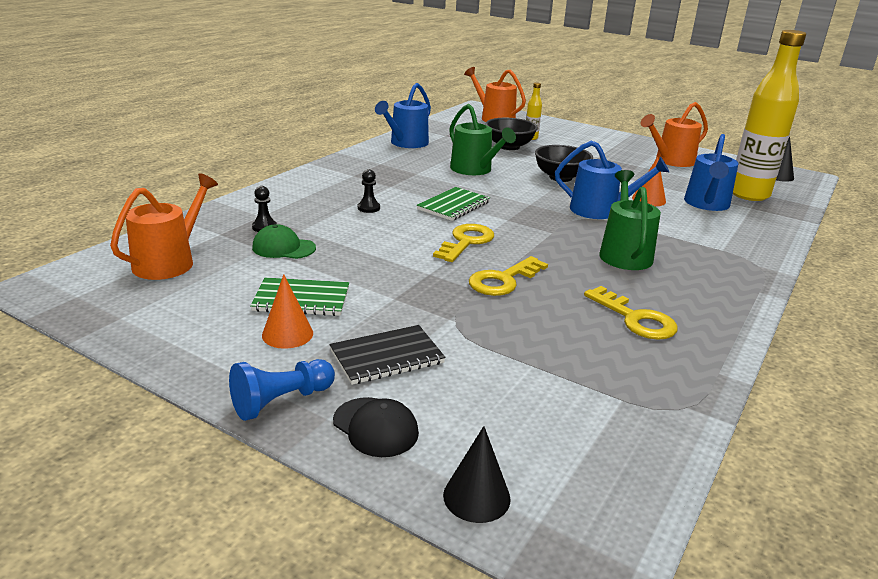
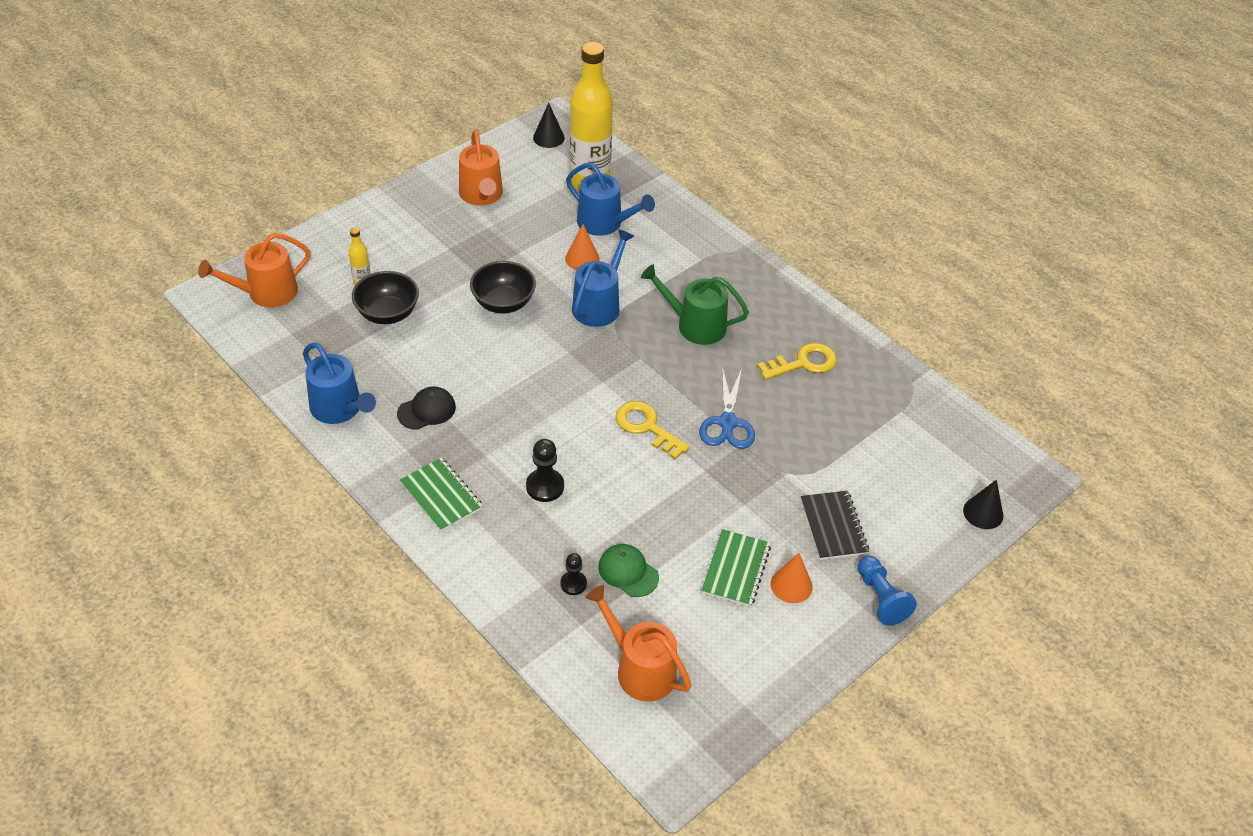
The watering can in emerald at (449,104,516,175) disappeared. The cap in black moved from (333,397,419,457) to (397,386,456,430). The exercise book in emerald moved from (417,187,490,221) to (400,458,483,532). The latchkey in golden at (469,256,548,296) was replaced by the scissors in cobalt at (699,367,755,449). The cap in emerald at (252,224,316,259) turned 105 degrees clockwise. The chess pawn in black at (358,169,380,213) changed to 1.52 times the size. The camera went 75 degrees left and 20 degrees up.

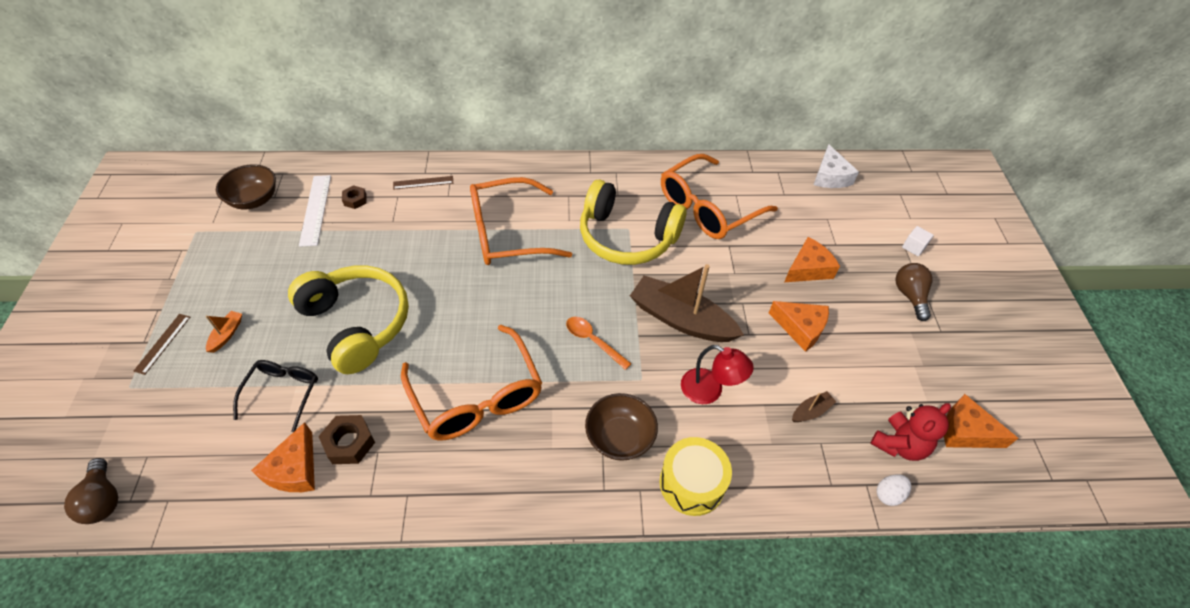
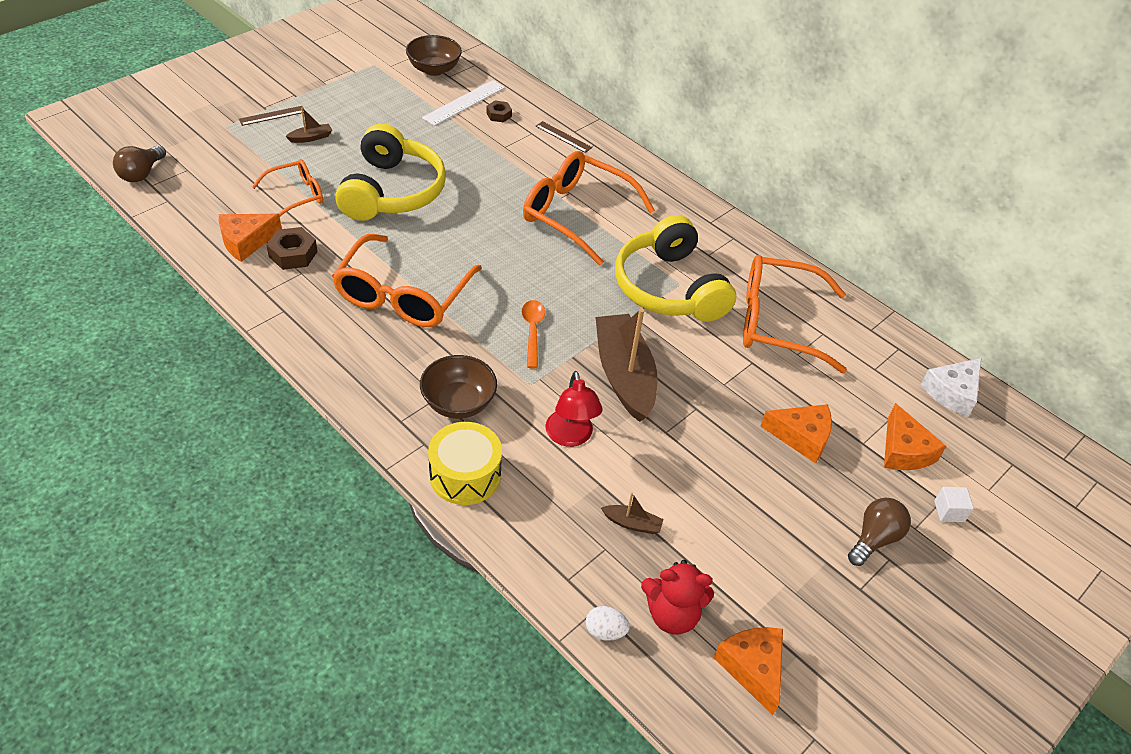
The cheese wedge in orange-coloured moved from (769,301,829,352) to (884,403,946,470). The boat in orange-coloured at (205,311,242,353) became the boat in russet at (285,108,332,143). The eyeglasses in black at (233,360,318,432) became the eyeglasses in orange-coloured at (252,159,323,216). The camera went 45 degrees right and 5 degrees down.

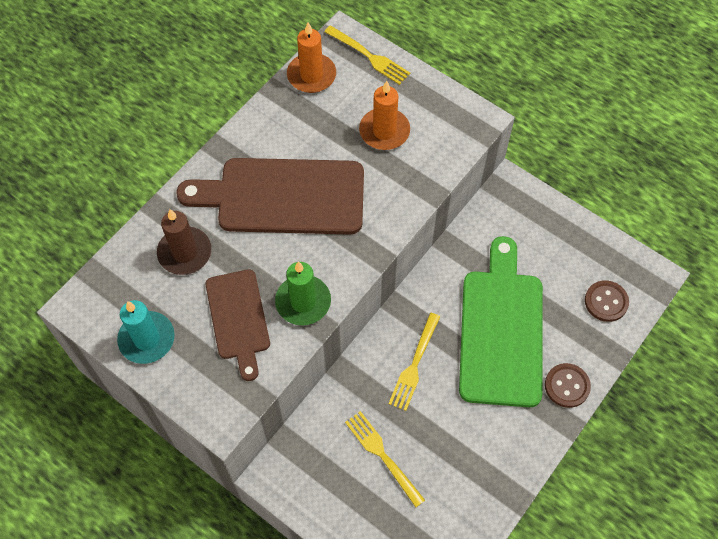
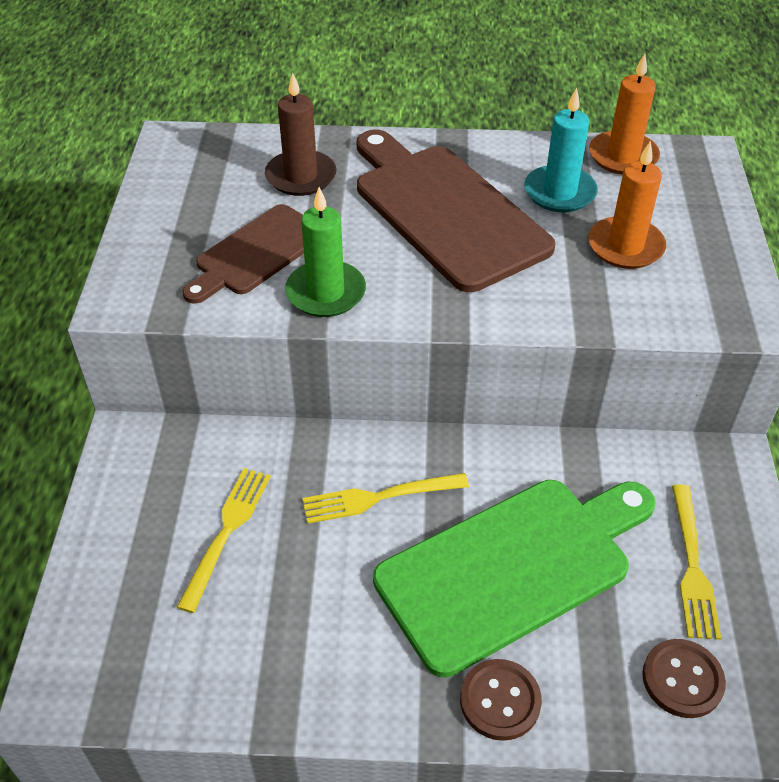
The candle in aqua moved from (117,300,175,364) to (524,88,598,212). The fork in golden moved from (324,25,410,85) to (672,484,721,640). The camera went 55 degrees right and 15 degrees down.

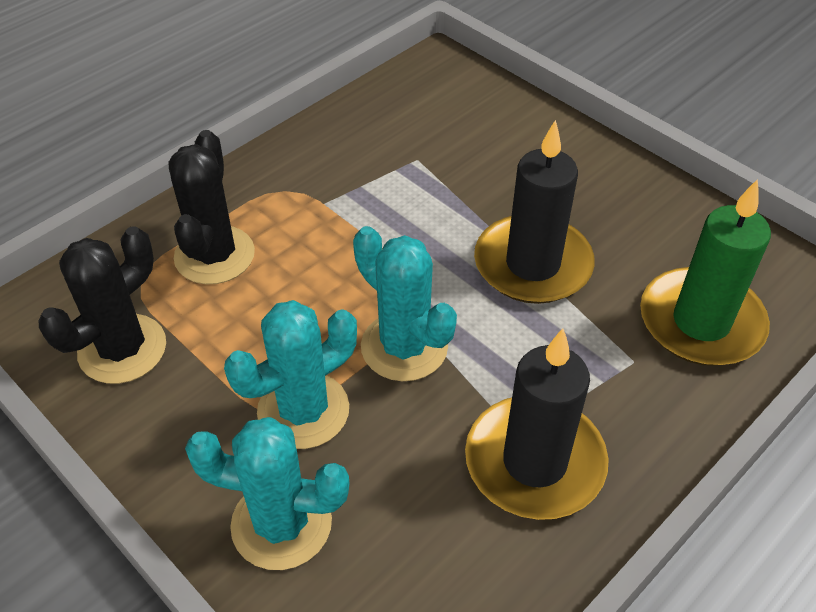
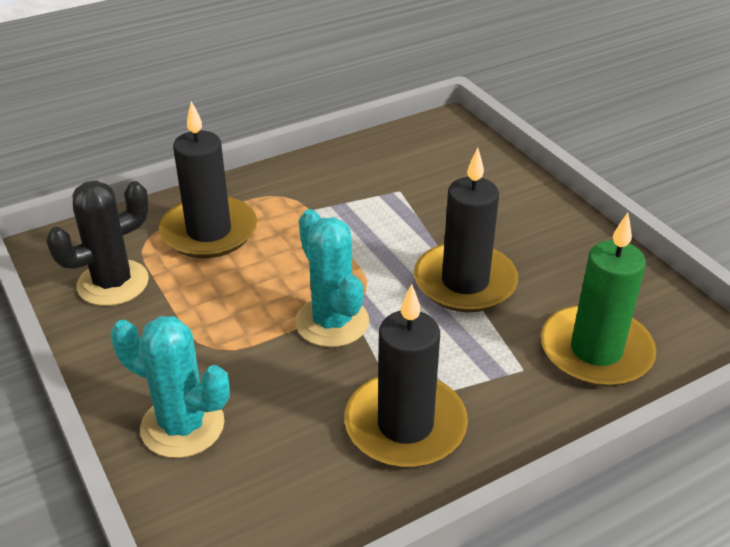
The cactus in aqua at (224,300,357,449) disappeared. The cactus in black at (169,130,255,284) was replaced by the candle in black at (159,101,257,258). The camera went 15 degrees right and 10 degrees down.

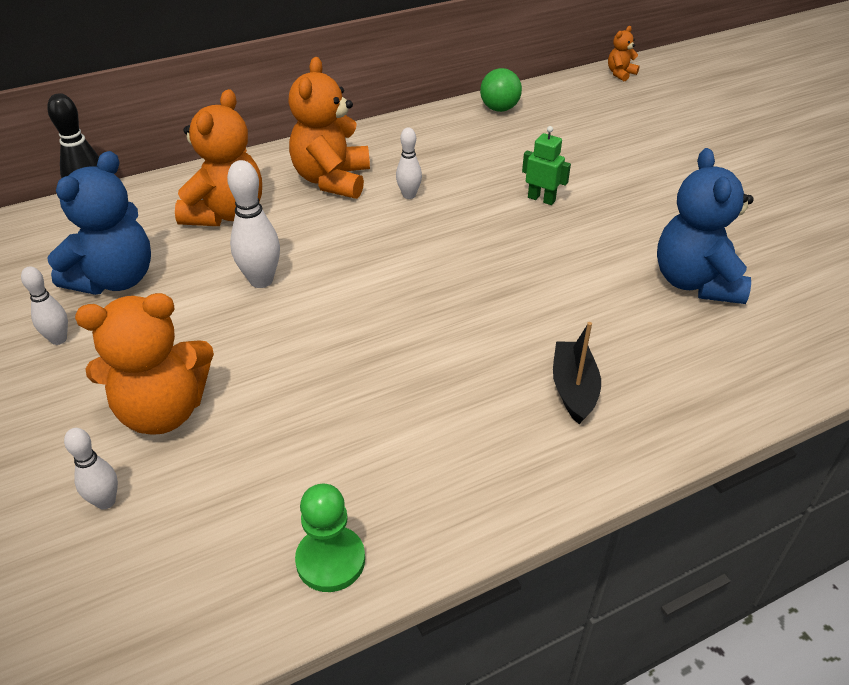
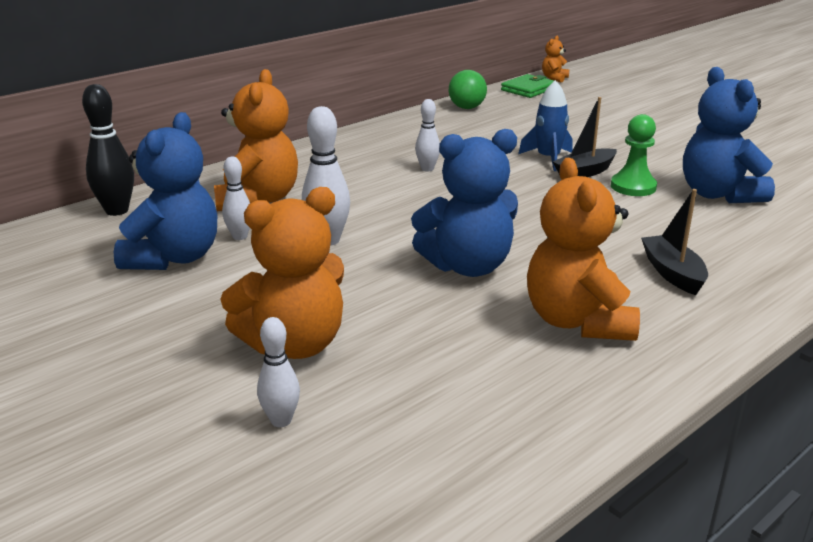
The teddy bear in cobalt at (411,129,518,277) appeared. The wallet in emerald at (501,74,554,98) appeared. The boat in black at (553,97,617,177) appeared. The tenpin in white moved from (21,266,68,345) to (222,157,250,240). The teddy bear in orange-coloured moved from (288,57,370,199) to (527,158,640,341). The chess pawn in emerald moved from (295,484,365,592) to (611,114,657,196). The robot in emerald at (522,126,571,205) was replaced by the toy rocket in cobalt at (518,80,573,171). The camera went 15 degrees left and 15 degrees down.

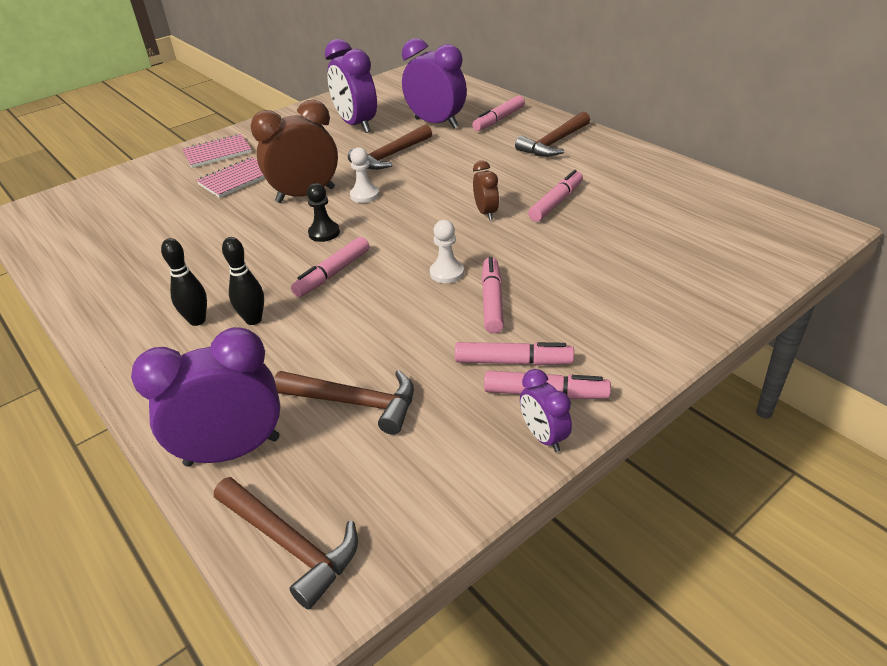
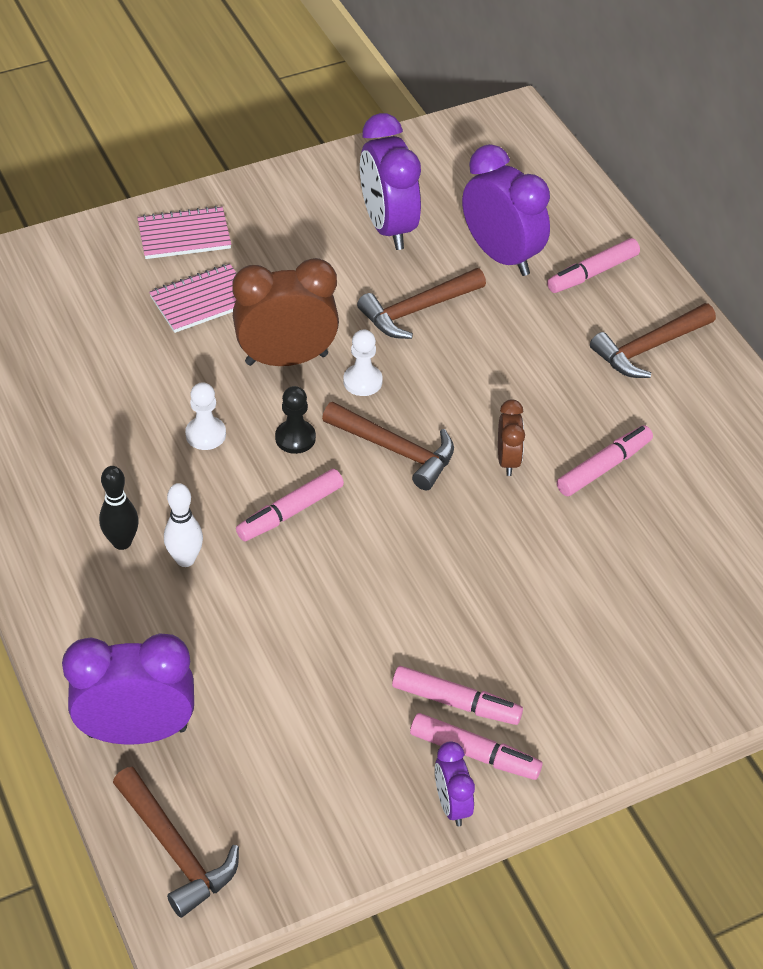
The felt pen in rose-pink at (481,257,504,333) disappeared. The claw hammer in russet moved from (274,370,414,435) to (322,402,454,490). The chess pawn in white moved from (430,220,464,283) to (185,382,226,450). The tenpin in black at (222,237,264,325) became the tenpin in white at (164,483,203,567). The camera went 10 degrees right and 10 degrees up.

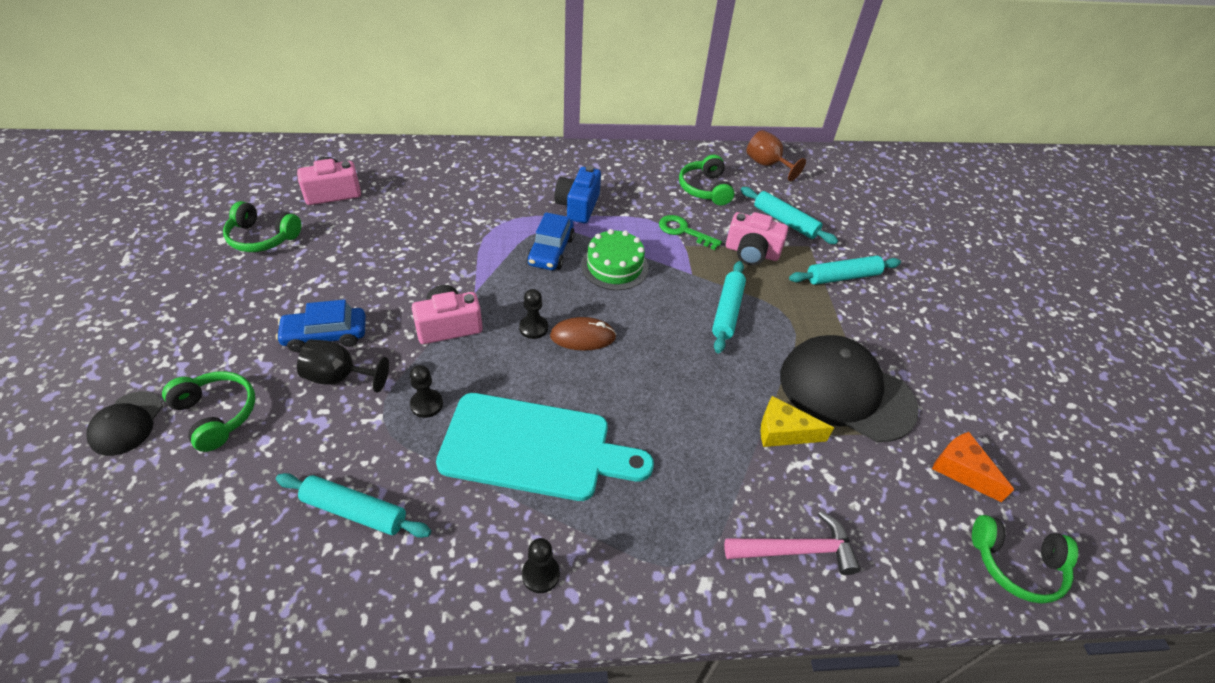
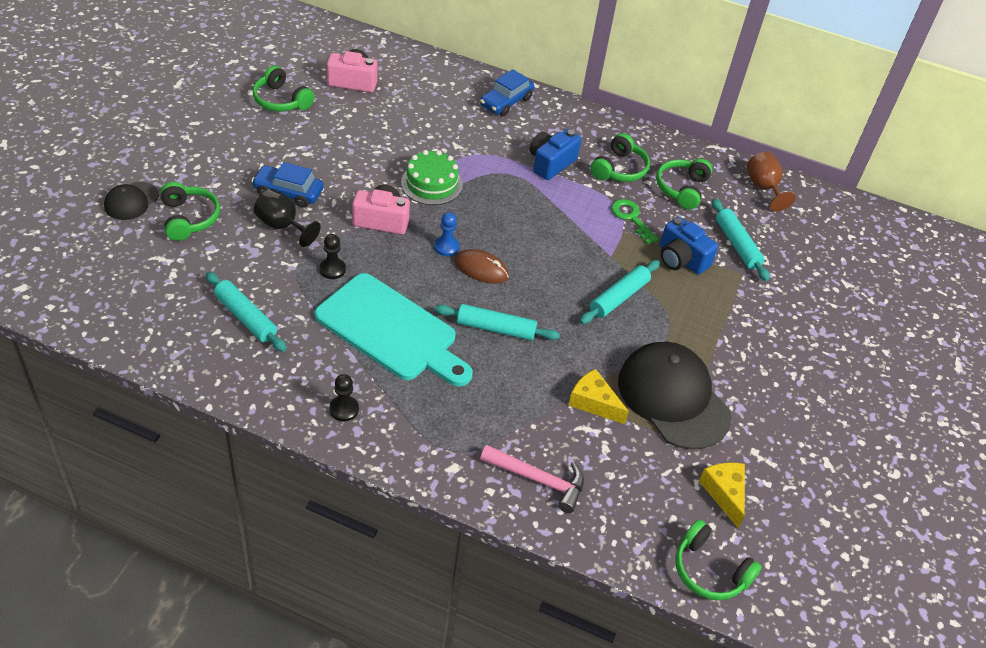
The headphones in emerald at (590,133,650,182) appeared. The car in cobalt moved from (527,212,575,270) to (480,69,534,116). The cake in emerald moved from (581,229,648,290) to (401,150,463,205). The pastry roller in aqua moved from (789,256,901,285) to (435,304,560,341). The chess pawn in black at (519,289,548,339) became the chess pawn in cobalt at (434,212,459,256). The compact camera in rose-pink at (726,212,788,265) became the compact camera in cobalt at (660,217,718,275). The cheese wedge in orange-coloured at (932,432,1014,502) became the cheese wedge in golden at (699,463,745,528). The camera went 25 degrees right and 0 degrees up.

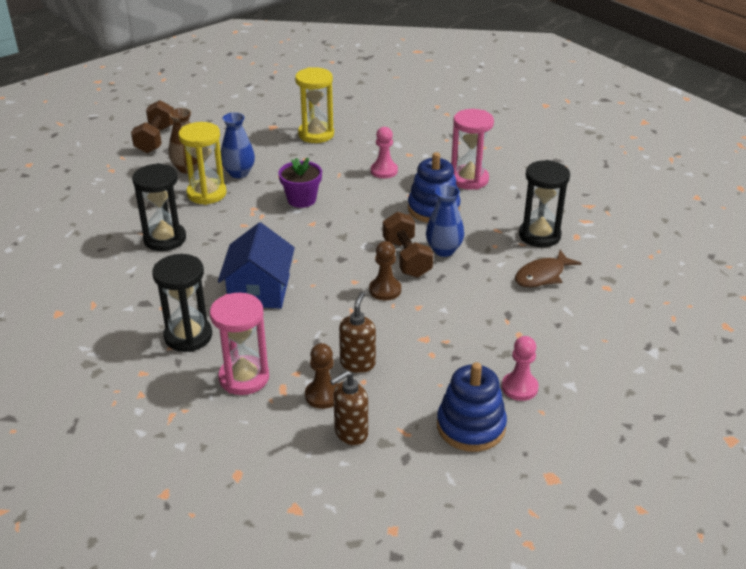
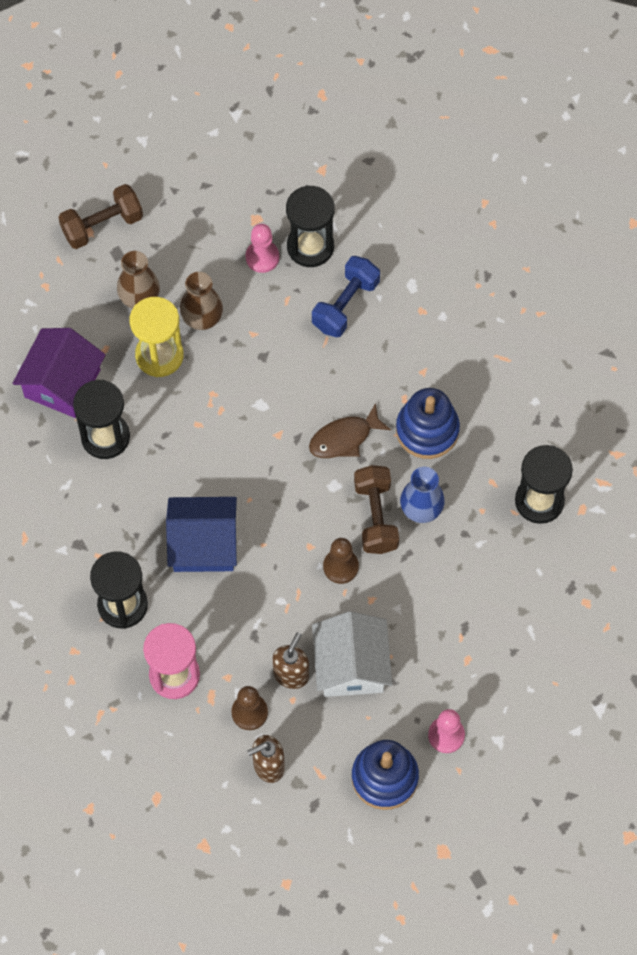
The potted plant in violet at (278,158,322,208) disappeared. The sand timer in rose-pink at (451,109,494,190) disappeared. The house in violet at (12,328,106,418) appeared. The hand weight in cobalt at (312,256,380,338) appeared. The house in white at (312,611,392,697) appeared. The chess pawn in rose-pink moved from (371,127,398,178) to (246,224,279,273). The fish in russet moved from (515,250,581,287) to (309,403,391,458). The tall vase in cobalt at (221,112,255,178) became the tall vase in russet at (180,272,223,330). The sand timer in golden at (295,67,334,143) became the sand timer in black at (286,185,335,267). The hand weight in russet at (131,100,174,153) turned 45 degrees clockwise. The house in cobalt at (218,222,295,309) turned 75 degrees clockwise. The camera went 10 degrees right and 30 degrees up.

